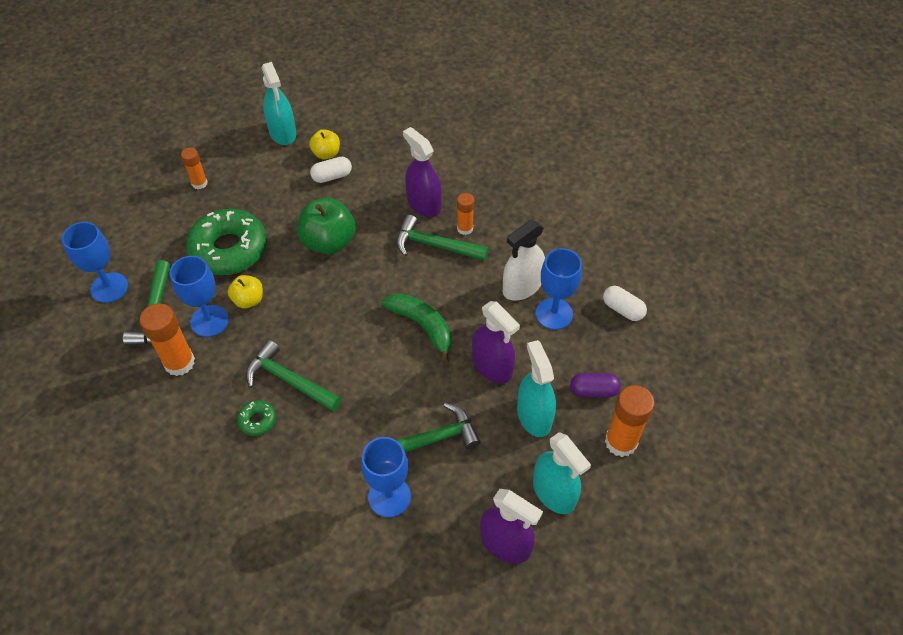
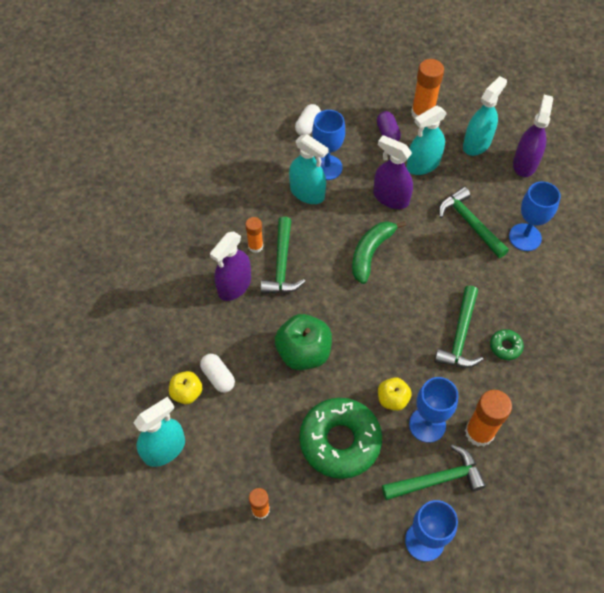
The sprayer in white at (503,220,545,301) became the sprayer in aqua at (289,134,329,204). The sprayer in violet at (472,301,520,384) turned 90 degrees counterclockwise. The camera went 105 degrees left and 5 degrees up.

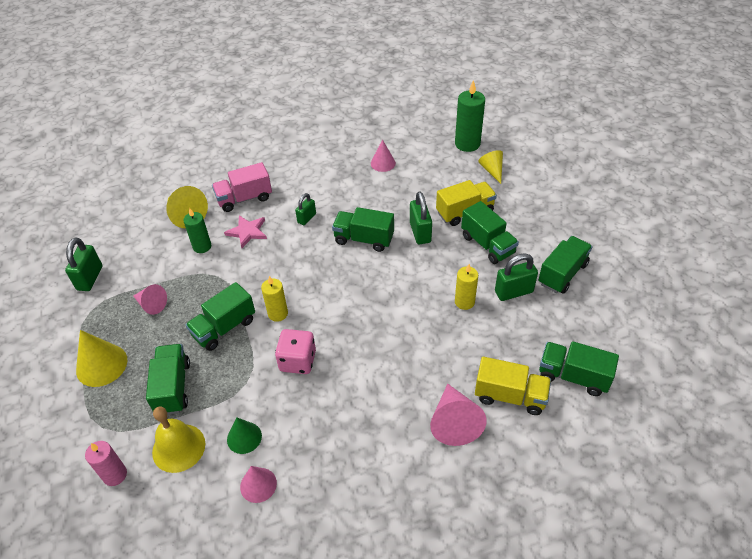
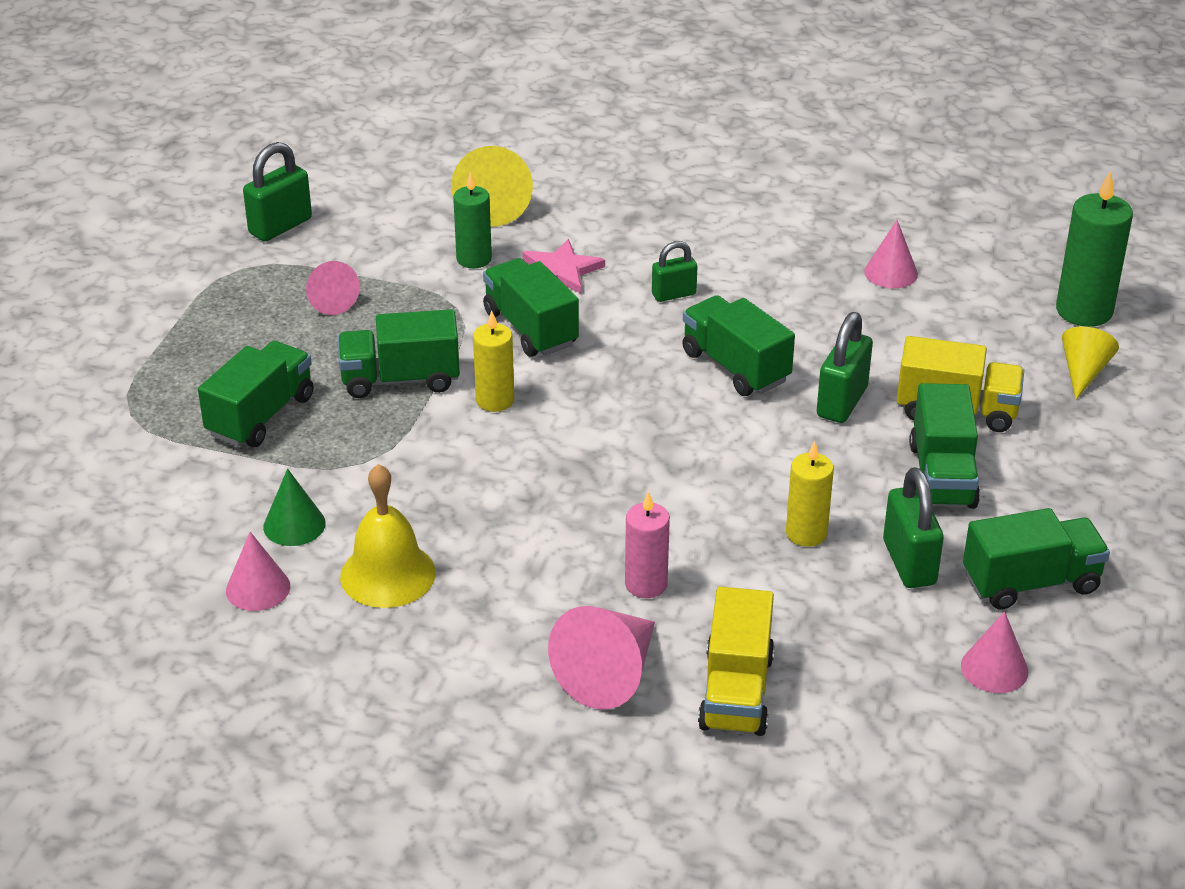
The cone in golden at (76,330,127,387) disappeared. The truck in rose-pink at (212,162,272,212) disappeared. The game die in rose-pink at (275,329,316,374) disappeared. The cone in rose-pink at (961,611,1028,693) appeared. The candle in rose-pink moved from (85,441,127,486) to (625,491,670,598). The school bell in golden moved from (152,406,205,473) to (340,464,436,608). The truck in emerald moved from (539,341,619,396) to (483,258,579,357). The truck in golden at (475,357,551,415) turned 45 degrees clockwise. The padlock in emerald at (495,253,538,301) turned 60 degrees clockwise. The camera went 35 degrees right and 10 degrees down.

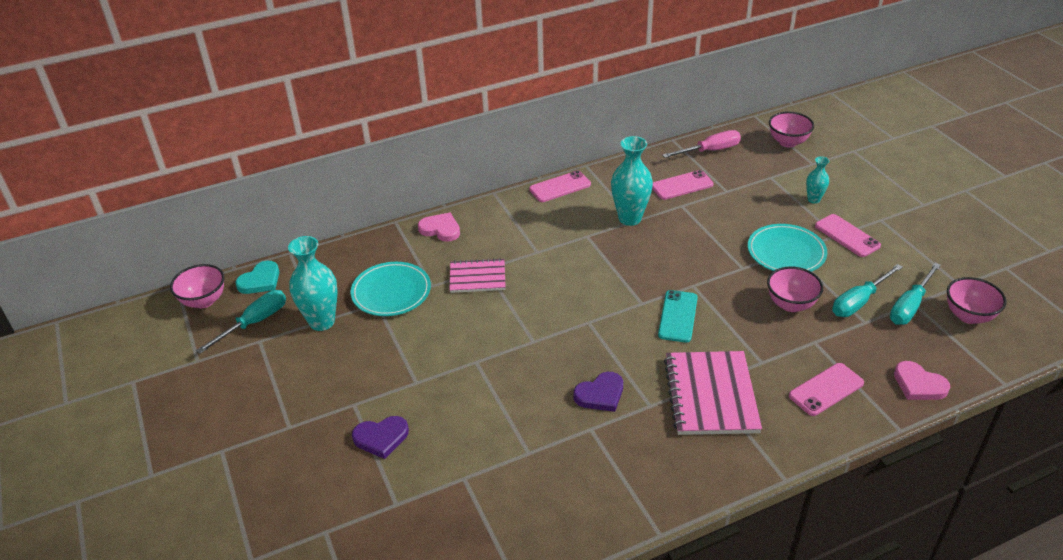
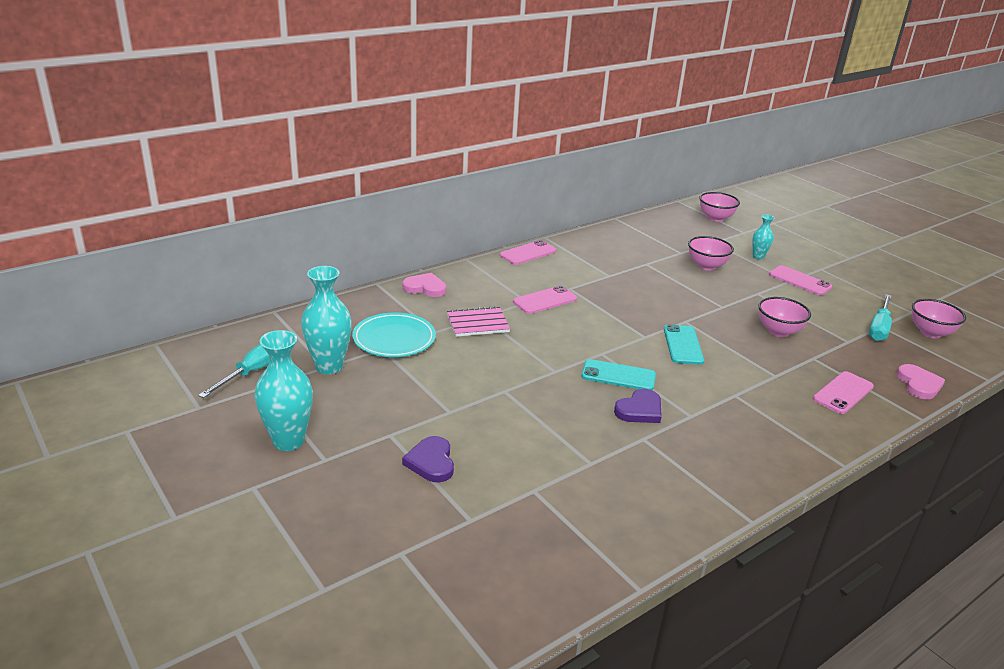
The love heart in aqua at (235,261,279,294) disappeared. The screwdriver in rose-pink at (662,130,741,158) disappeared. The exercise book in rose-pink at (664,351,762,435) disappeared. The flat dish in aqua at (748,224,827,271) disappeared. The screwdriver in aqua at (832,264,903,317) disappeared. The phone in aqua at (581,359,656,390) appeared. The deep dish in rose-pink moved from (170,264,224,308) to (688,236,734,271). The tall vase in aqua moved from (611,136,653,226) to (254,330,313,451). The phone in rose-pink moved from (652,170,713,200) to (513,285,577,314). The love heart in violet at (352,416,409,459) turned 105 degrees clockwise. The love heart in rose-pink at (894,361,950,400) turned 120 degrees counterclockwise. The camera went 15 degrees left and 10 degrees down.

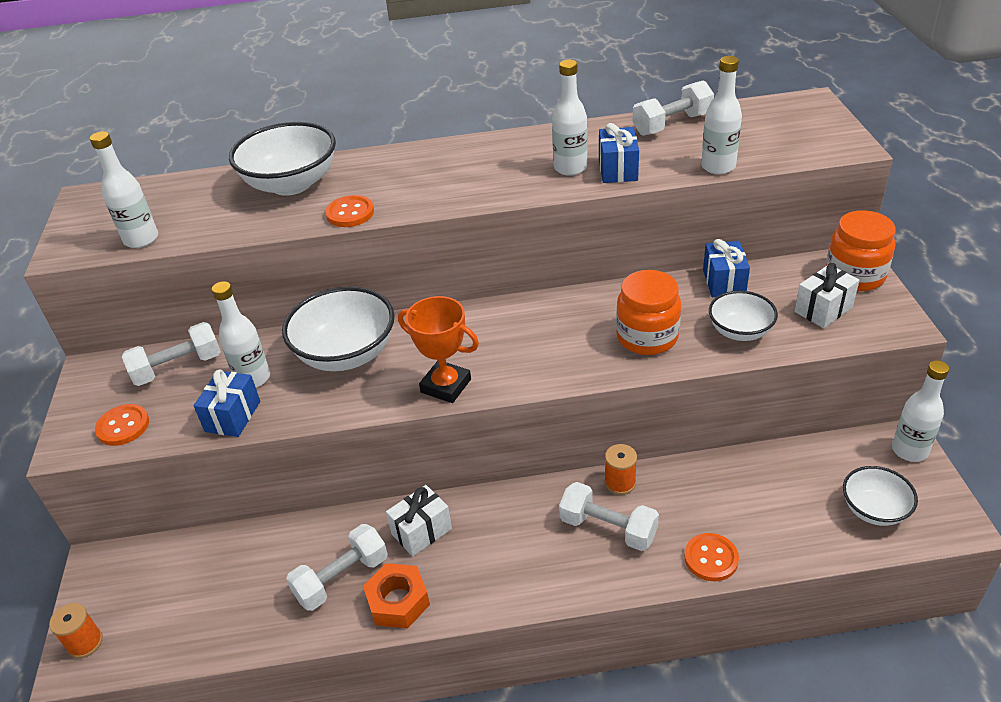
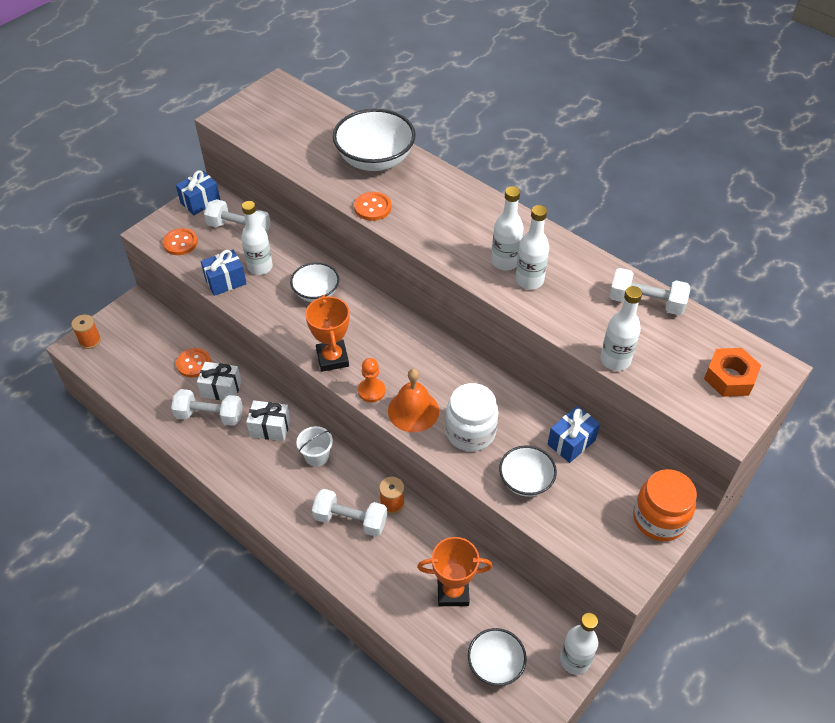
The sand bucket in white at (296,426,333,467) appeared. The chess pawn in orange-coloured at (358,358,385,402) appeared. The school bell in orange-coloured at (388,369,439,432) appeared. The award cup in orange-coloured at (417,537,493,606) appeared. The drink bottle in white moved from (90,131,158,248) to (491,186,524,270). The hex nut in orange-coloured moved from (363,563,430,629) to (704,348,761,397). The wrapped gift in cobalt moved from (599,123,639,183) to (176,170,220,215). The sewing button in orange-coloured moved from (684,533,739,582) to (176,348,211,378). The wrapped gift in white moved from (794,263,860,328) to (197,362,242,400). The jam jar in orange-coloured at (616,270,681,355) became the jam jar in white at (445,383,499,452). The hand weight in white at (559,482,659,551) turned 60 degrees counterclockwise. The deep dish in white at (282,286,395,371) changed to 0.59 times the size. The camera went 45 degrees right and 10 degrees up.

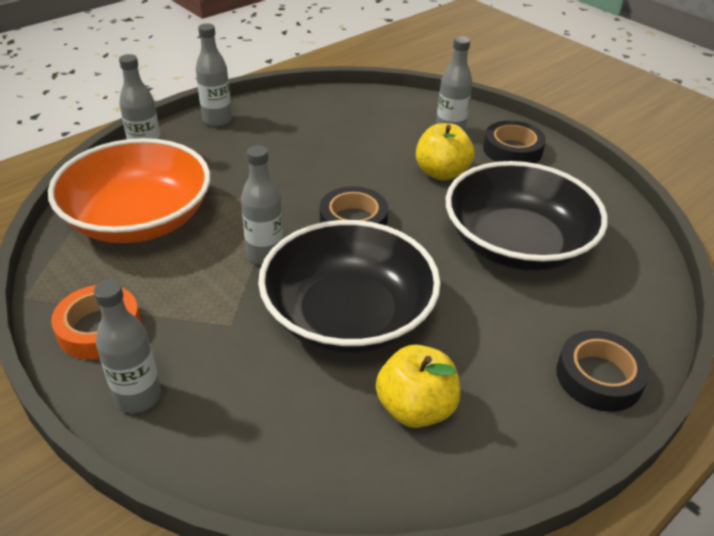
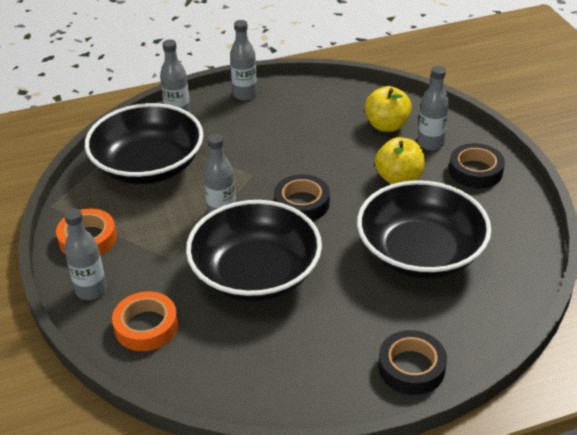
The tape in orange-coloured at (112,292,178,351) appeared. The apple in golden moved from (376,345,460,428) to (365,86,412,132). The deep dish in orange-coloured at (48,138,210,243) became the deep dish in black at (85,103,203,184). The camera went 25 degrees right and 0 degrees up.

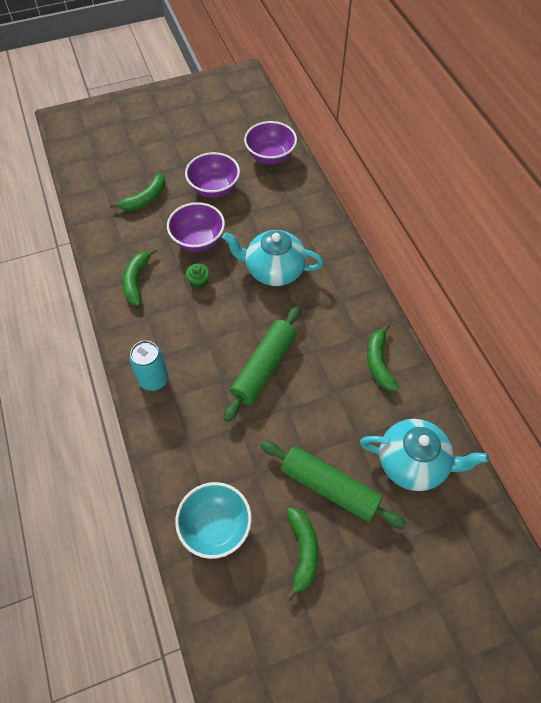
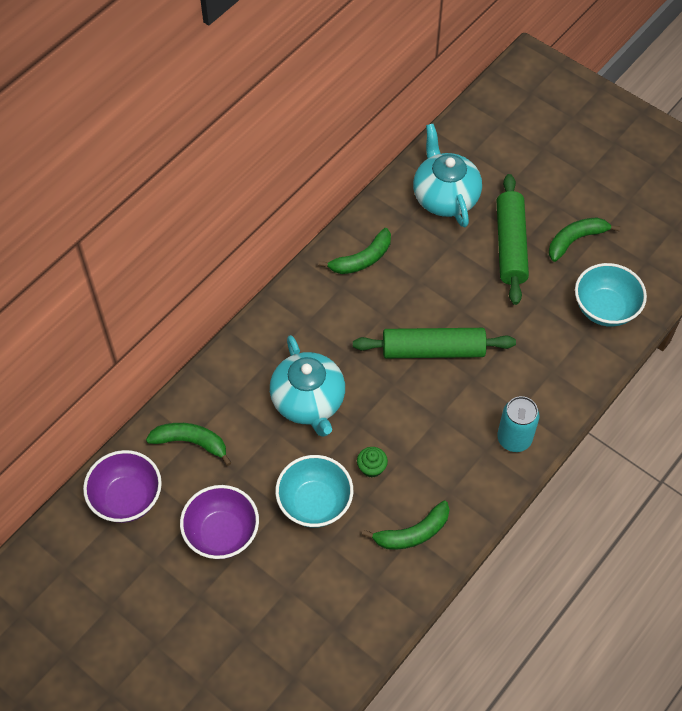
The toy banana in emerald moved from (110,173,166,211) to (146,423,232,466). The deep dish in violet at (167,202,225,252) became the deep dish in aqua at (275,455,353,528). The camera went 120 degrees left and 0 degrees up.

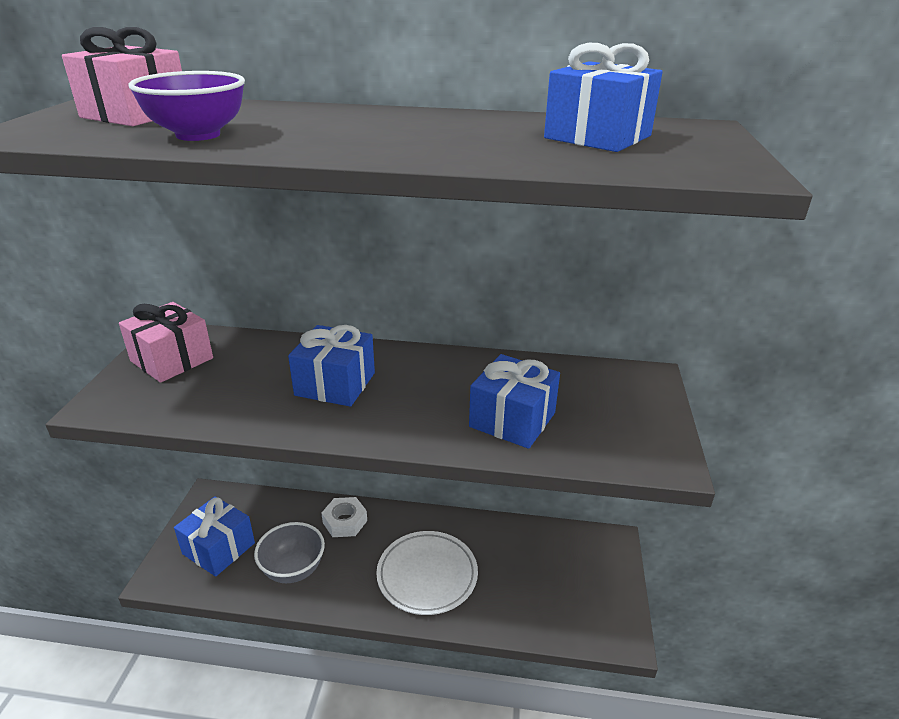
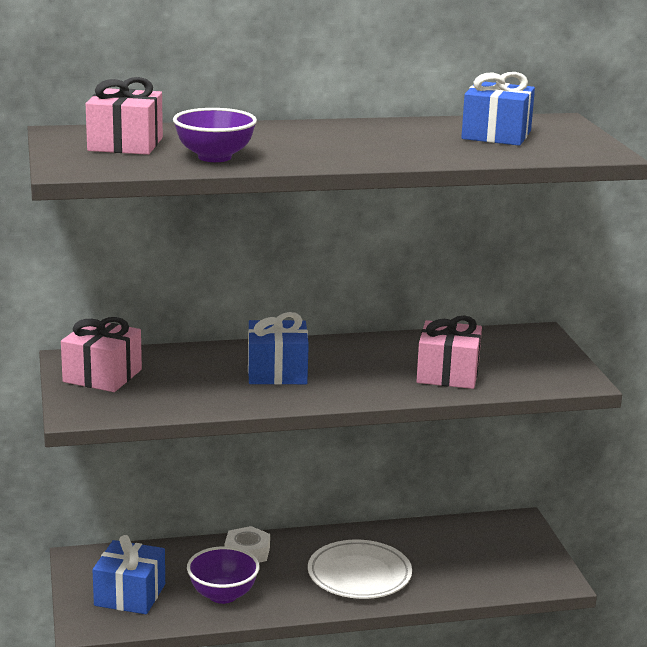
The deep dish in ash-grey at (254,522,325,583) became the deep dish in violet at (187,546,260,604). The wrapped gift in cobalt at (469,354,560,449) became the wrapped gift in rose-pink at (416,315,482,389). The camera went 20 degrees left and 10 degrees down.

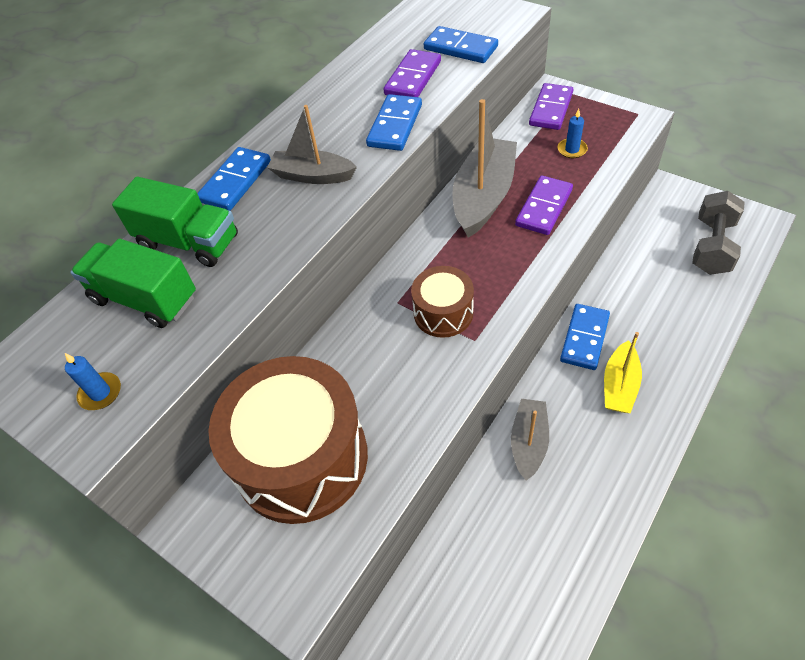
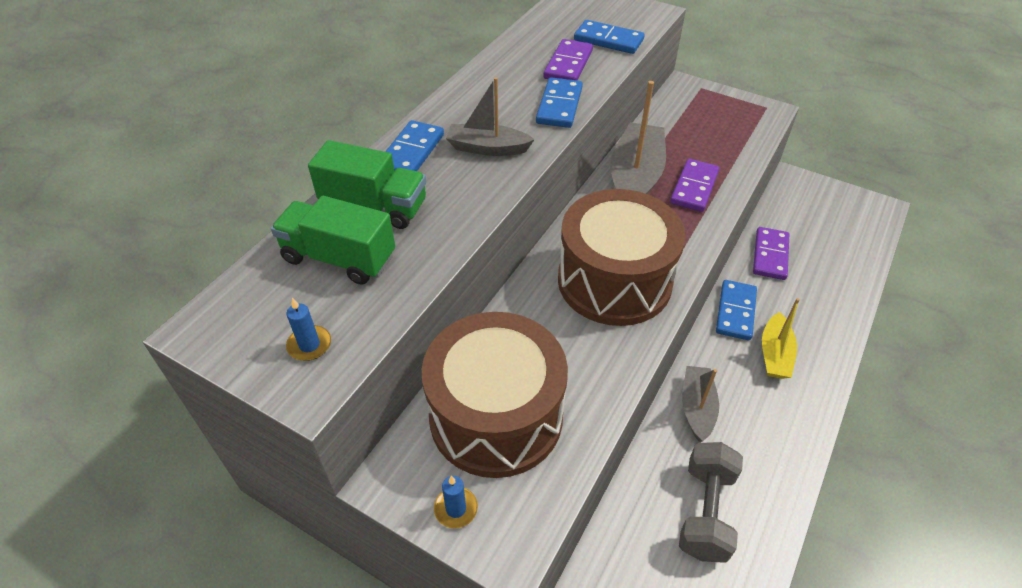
The domino in violet moved from (529,83,573,130) to (753,227,789,280). The candle in cobalt moved from (557,109,588,158) to (434,476,478,529). The hand weight in ash-grey moved from (692,191,745,275) to (679,442,743,563). The toy drum in russet at (411,266,474,338) changed to 1.97 times the size. The camera went 10 degrees left and 5 degrees down.

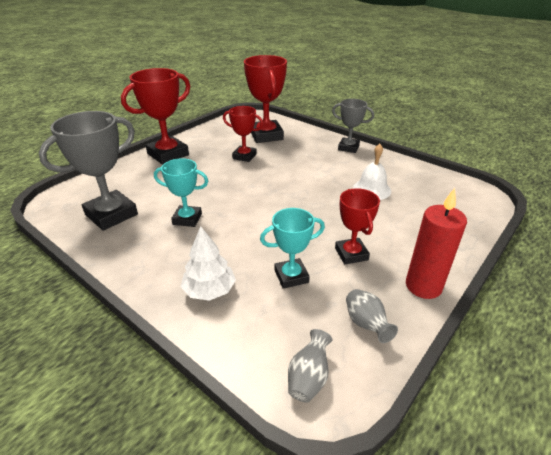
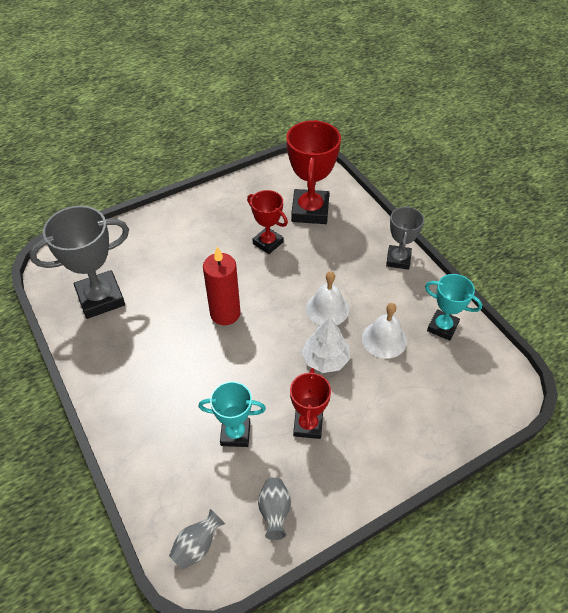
The award cup in scarlet at (121,68,190,165) disappeared. The school bell in white at (306,271,349,325) appeared. The award cup in aqua moved from (154,158,208,227) to (425,274,482,341). The fir tree in white moved from (181,226,236,301) to (302,317,350,373). The candle in scarlet moved from (406,188,467,299) to (203,247,241,325). The award cup in ash-grey at (332,99,374,153) turned 60 degrees clockwise. The camera went 20 degrees right and 15 degrees up.

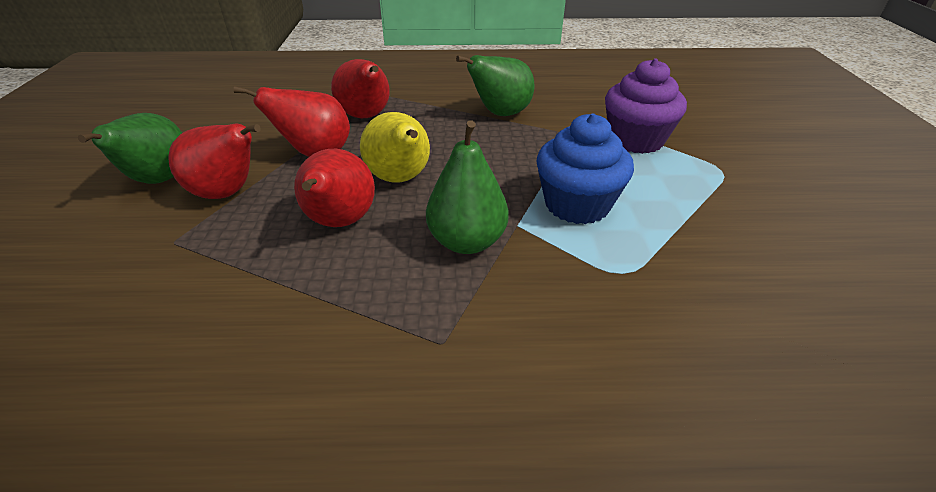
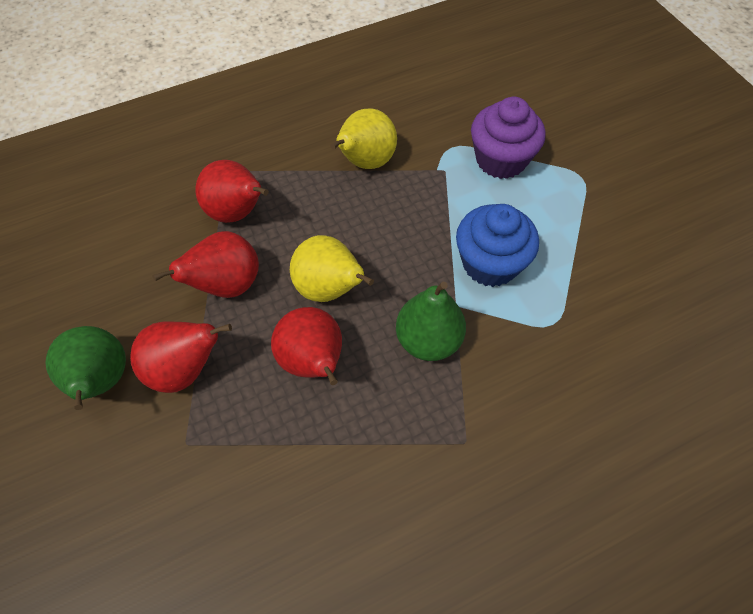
The pear fruit in emerald at (456,55,534,116) became the pear fruit in golden at (330,108,397,169). The camera went 25 degrees left and 20 degrees up.

